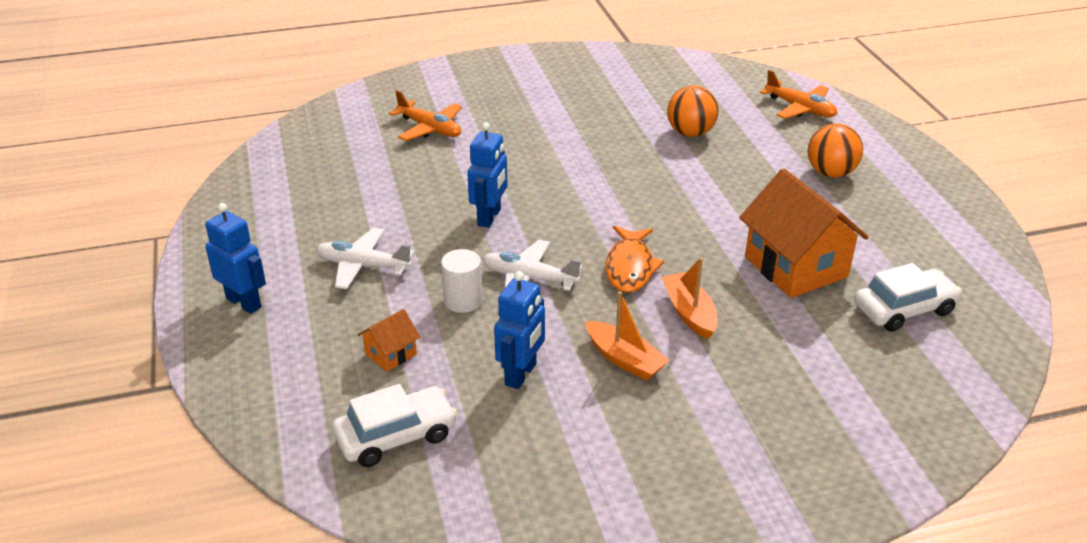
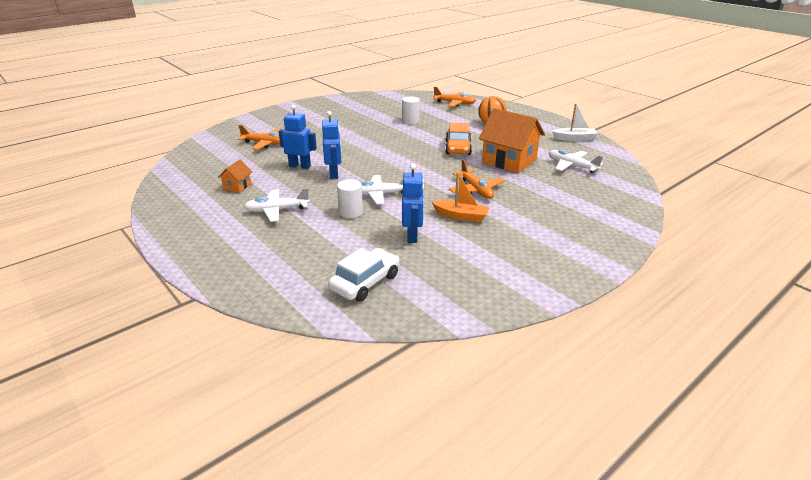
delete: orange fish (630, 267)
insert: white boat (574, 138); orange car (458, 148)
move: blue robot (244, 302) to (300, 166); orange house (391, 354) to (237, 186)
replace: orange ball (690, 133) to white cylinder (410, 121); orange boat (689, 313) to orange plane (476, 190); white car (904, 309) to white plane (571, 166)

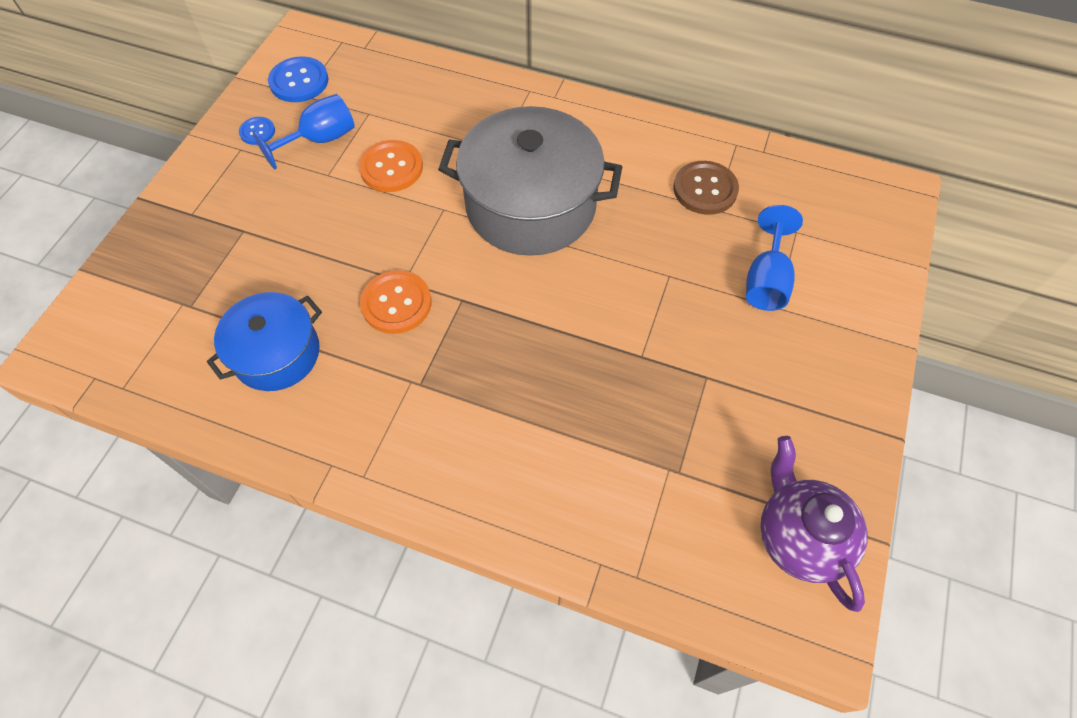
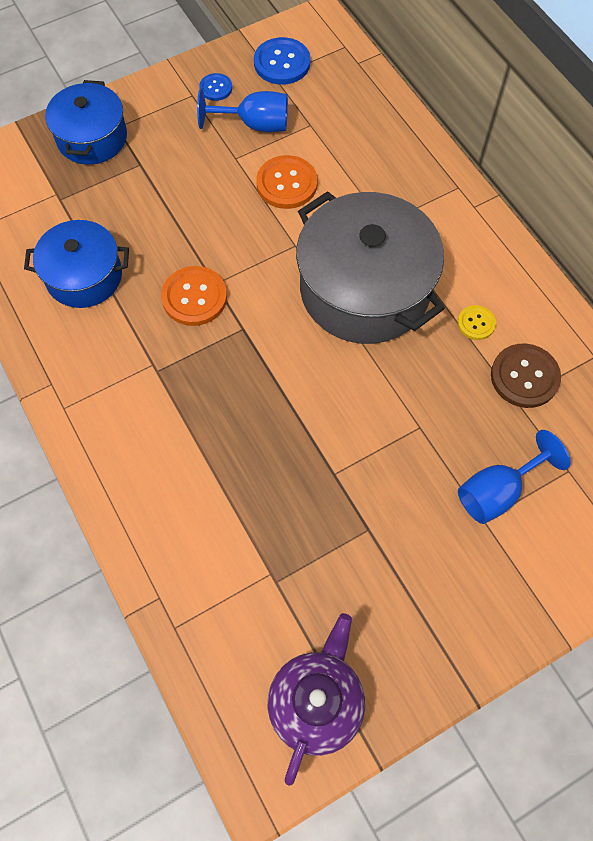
insert: blue pot (92, 138); yellow button (476, 323)

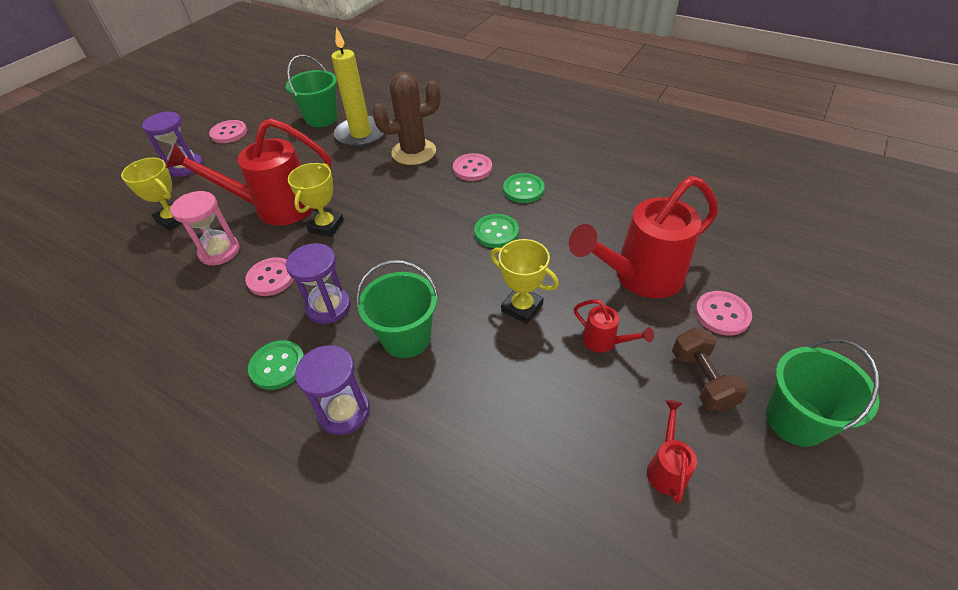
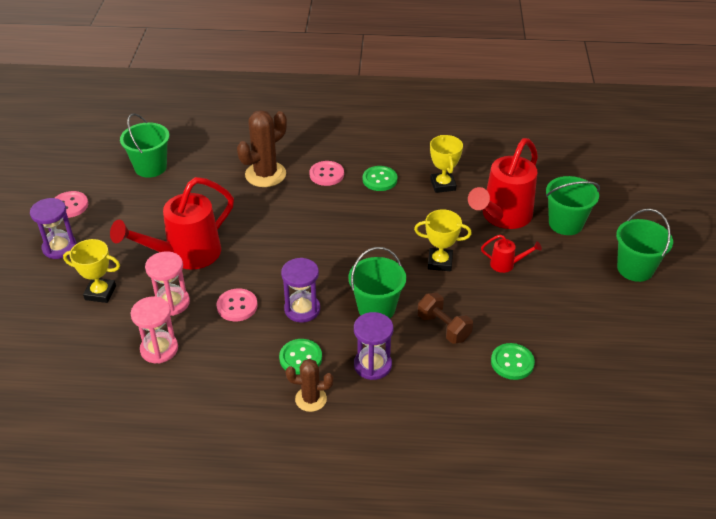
delete: yellow candle (361, 134); red watering can (666, 468)
insert: pink hourglass (159, 349); brown cactus (311, 399)
move: yellow trophy (326, 226) to (443, 185); green button (496, 232) to (512, 362); brown dumbbell (702, 380) to (443, 327)
replace: pink button (722, 314) to green bucket (565, 223)

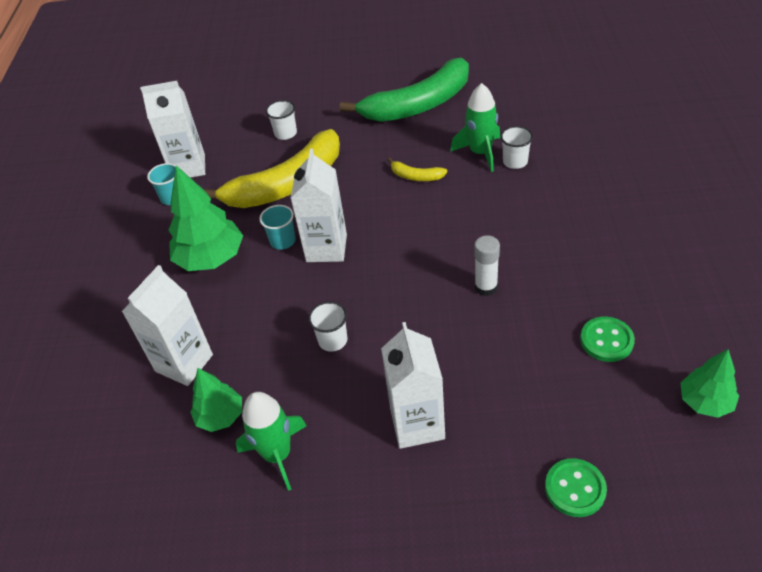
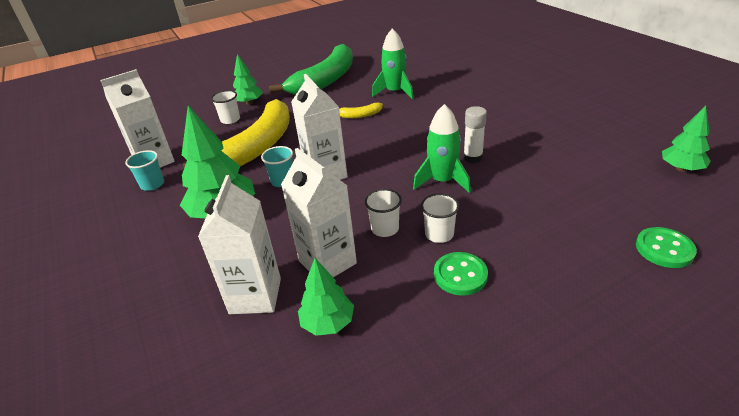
insert: green tree (249, 103)
move: white cup (515, 162) to (439, 234); green button (606, 340) to (460, 275); white carton (417, 424) to (327, 262); green rocket (277, 455) to (442, 181)

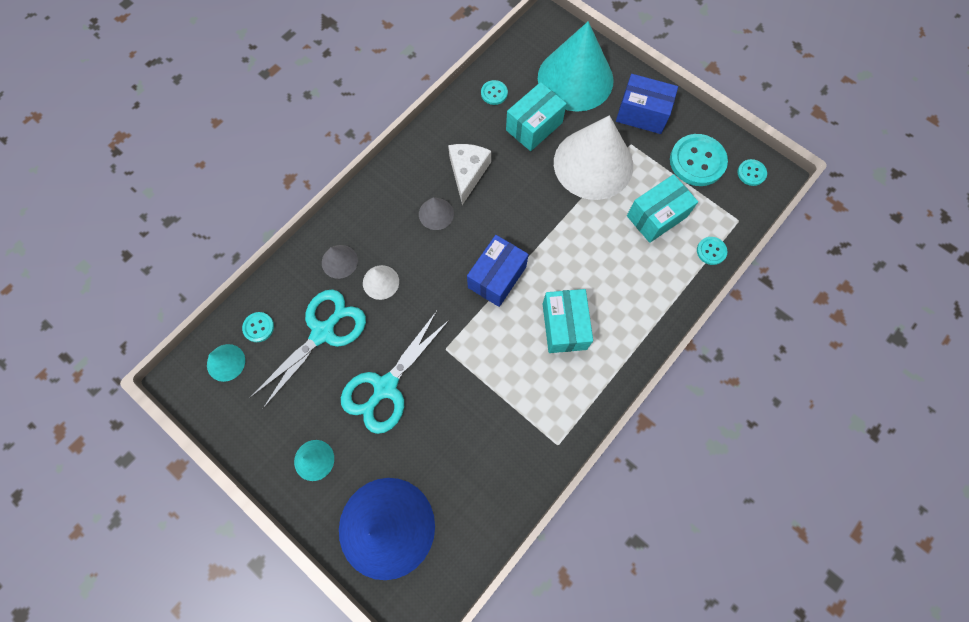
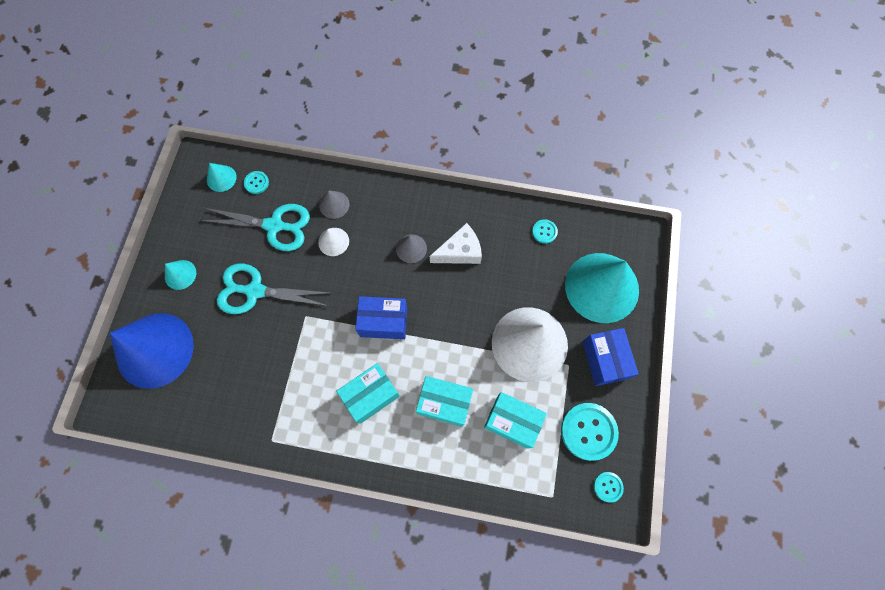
delete: turquoise button (711, 251)
move: turquoise box (534, 126) to (444, 403)

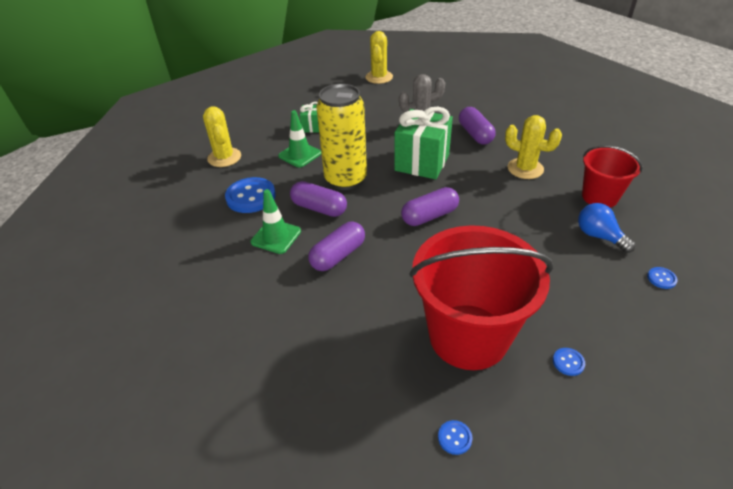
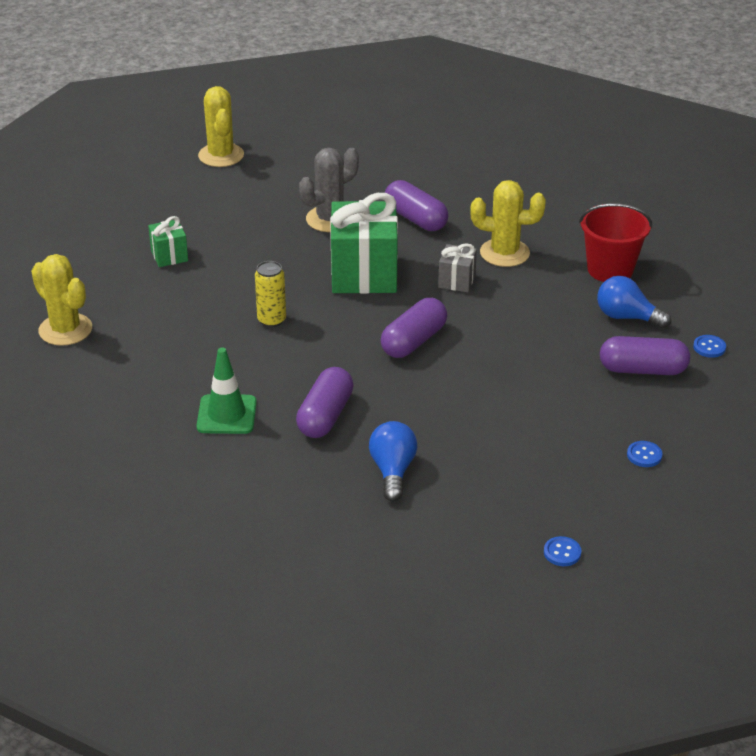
delete: green traffic cone (300, 154); blue button (251, 197); red bucket (468, 336)
insert: grey gift (456, 281); blue light bulb (392, 471)
move: purple capsule (319, 208) to (642, 370)
resize: yellow can (345, 179) = (271, 320) x0.46

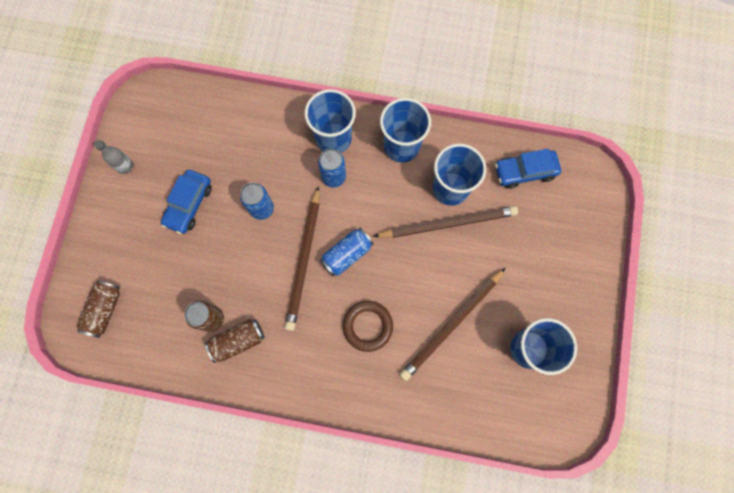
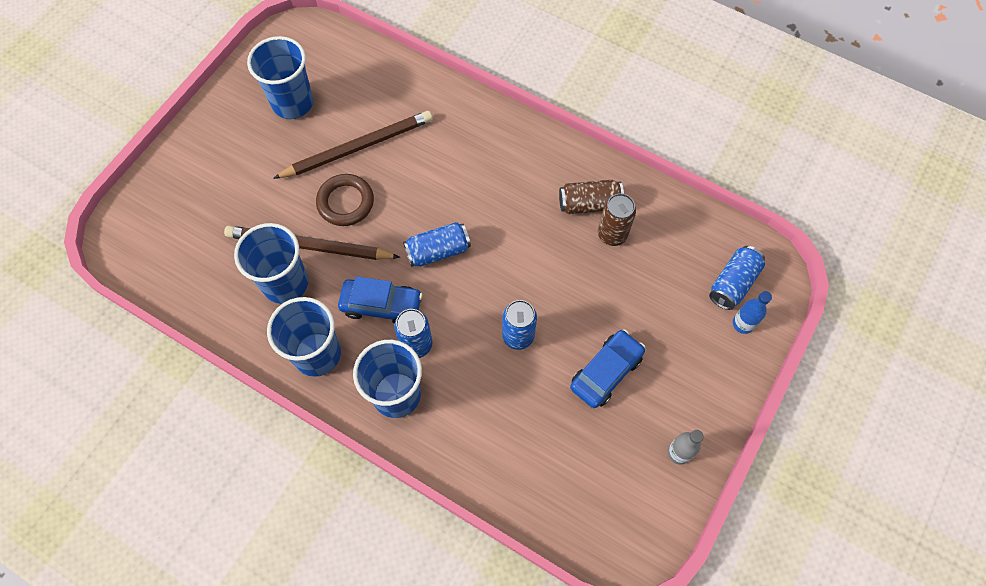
delete: brown pencil (304, 260)
insert: blue bottle (743, 324)
move: blue car (525, 172) to (381, 305); brown ring (367, 326) to (345, 202)
recolor: brown can (104, 310) to blue can (733, 283)

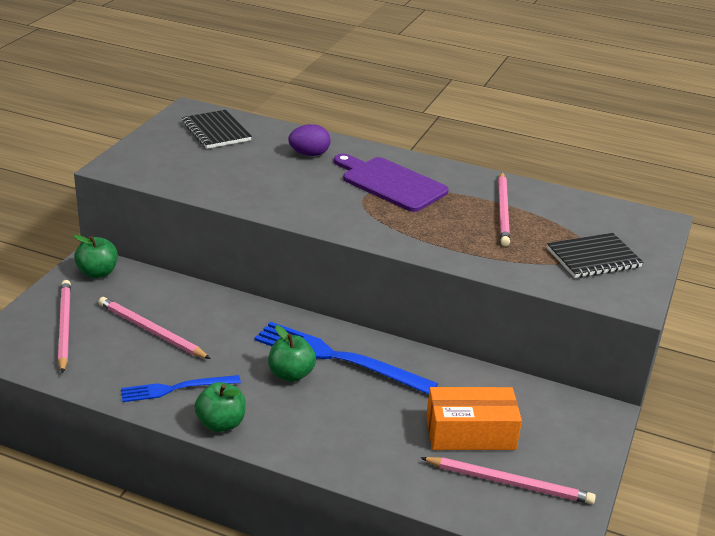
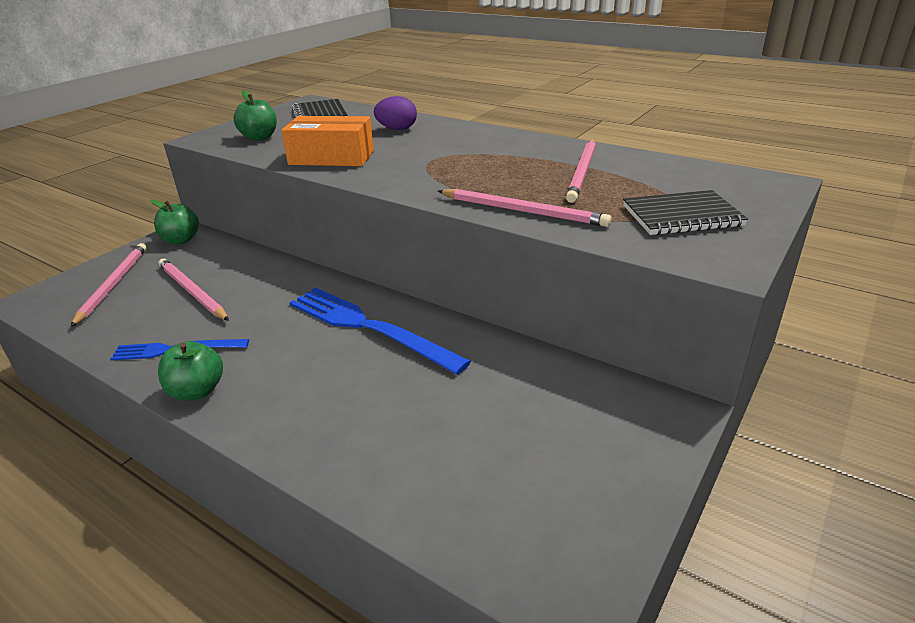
delete: purple cutting board (390, 183)
move: green apple (291, 374) to (259, 137); orange box (470, 433) to (331, 157); pink pencil (509, 483) to (523, 211)

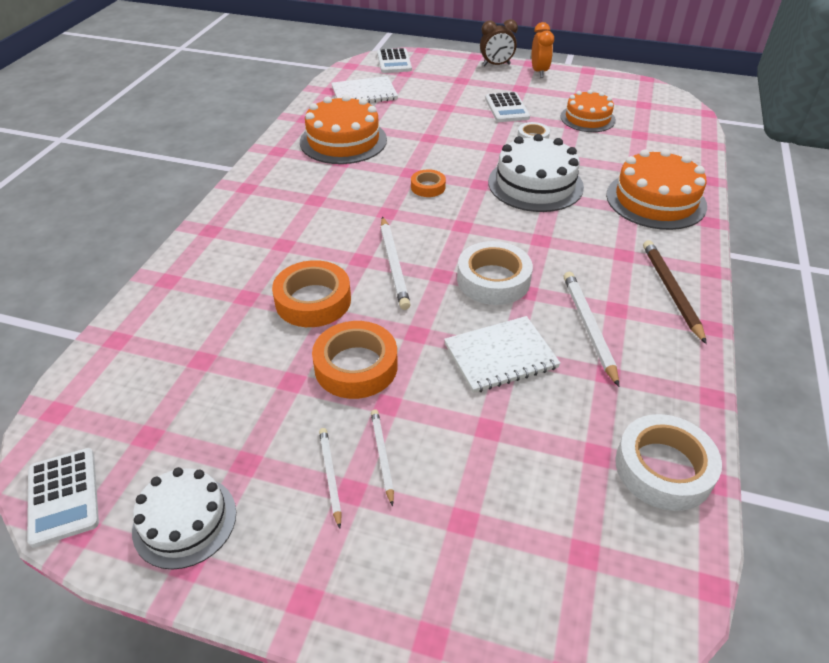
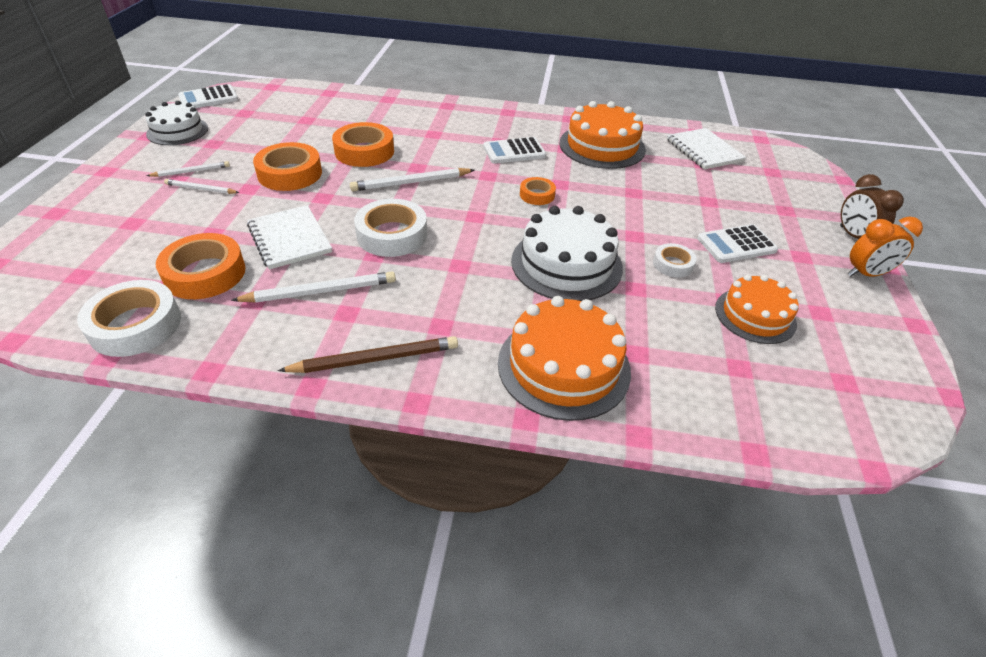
insert: orange tape (205, 273)
move: white calculator (394, 62) to (514, 151)
rotate: white pencil (382, 456) = (201, 189) 150 degrees counterclockwise

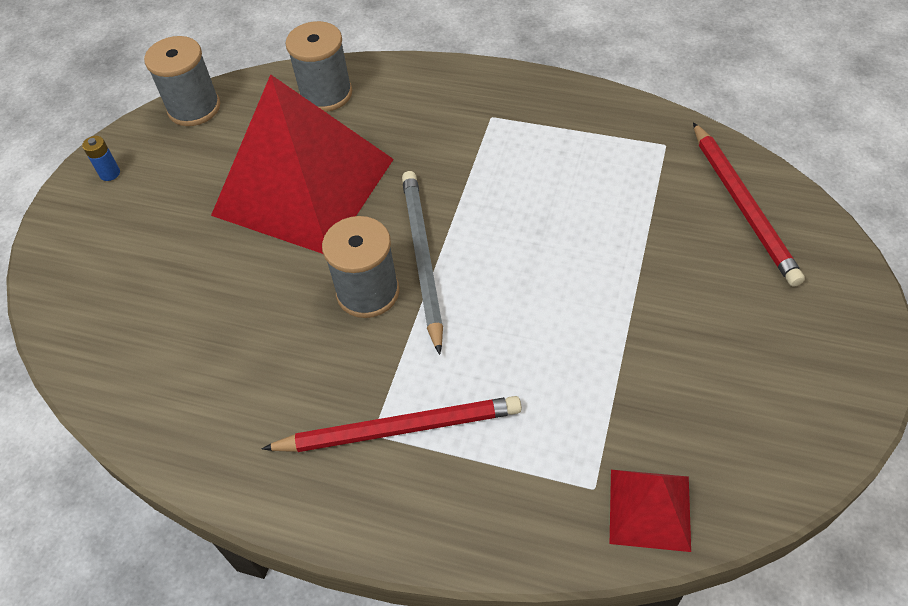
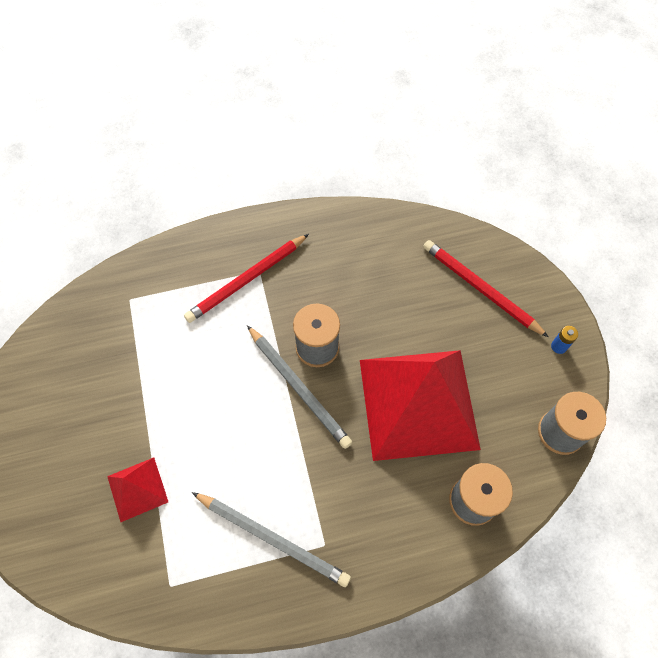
insert: grey pencil (272, 538)
move: red pencil (743, 205) to (480, 289); red pyramid (650, 509) to (137, 489)

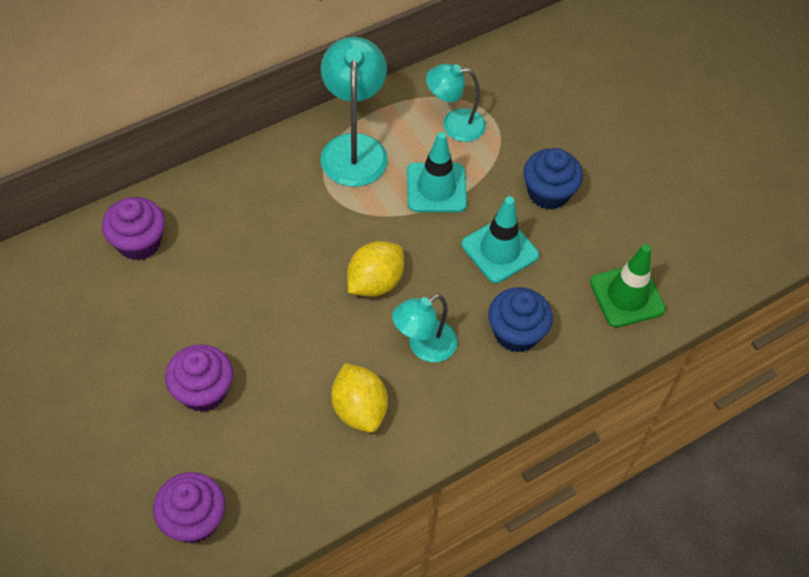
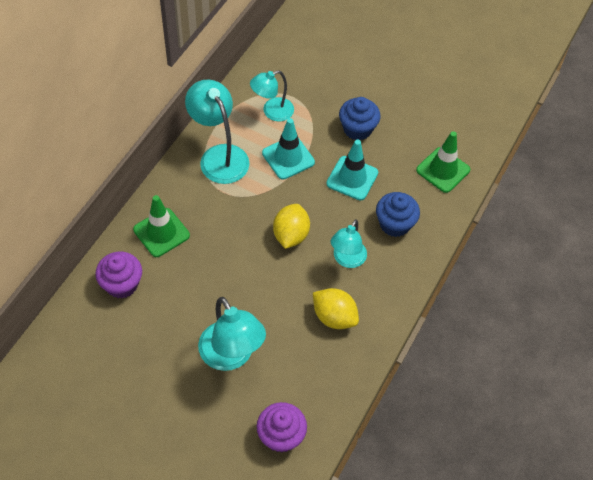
insert: green traffic cone (161, 232)
replace: purple cupcake (203, 391) to turquoise lamp (231, 356)

